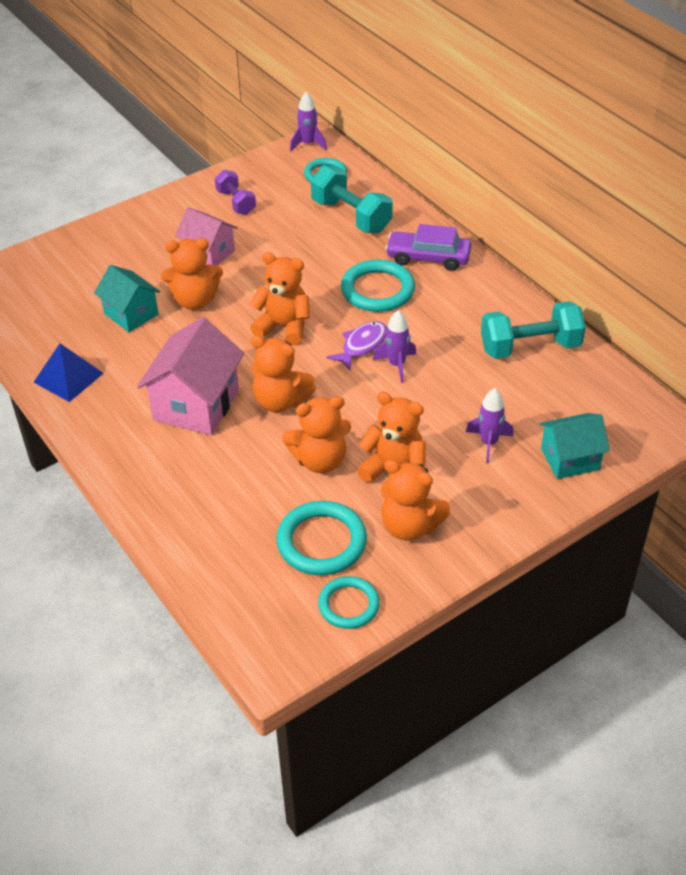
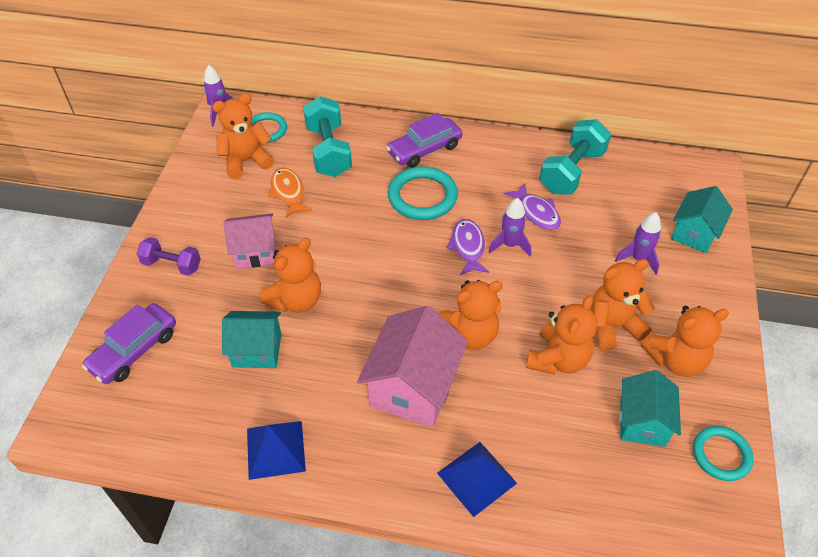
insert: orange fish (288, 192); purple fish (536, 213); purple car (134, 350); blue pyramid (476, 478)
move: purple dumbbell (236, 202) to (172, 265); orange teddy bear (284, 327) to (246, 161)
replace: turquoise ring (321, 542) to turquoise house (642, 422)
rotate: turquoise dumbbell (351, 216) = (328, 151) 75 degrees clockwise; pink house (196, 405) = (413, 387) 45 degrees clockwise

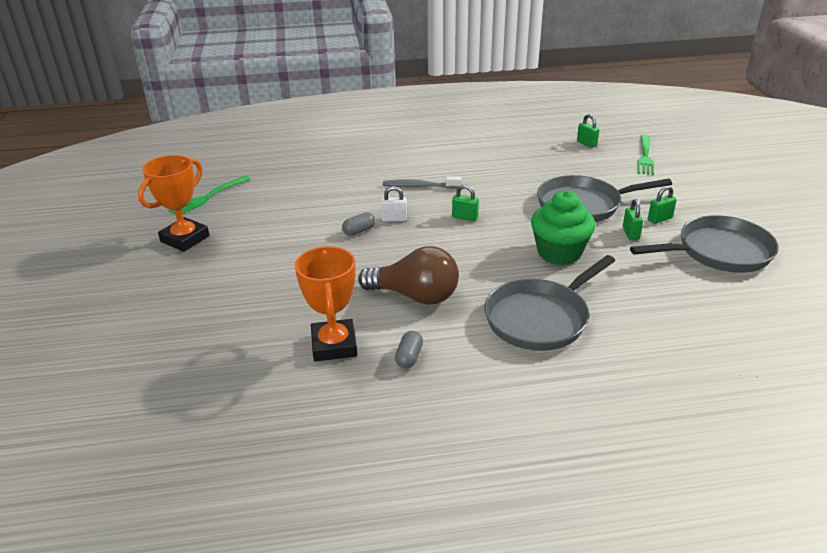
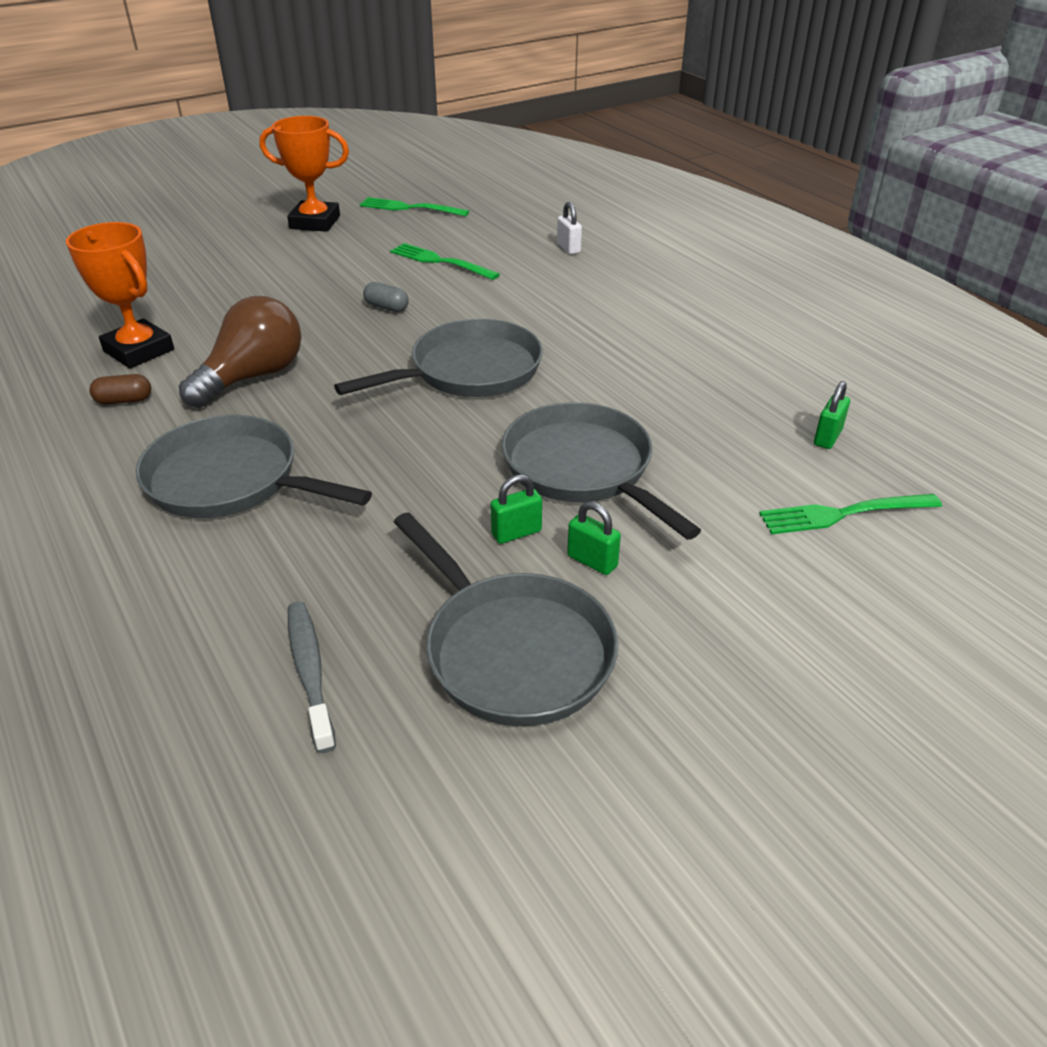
delete: green cupcake (559, 253)
insert: green fork (440, 262)
move: grey toothbrush (419, 186) to (310, 672); white padlock (394, 219) to (568, 248)
replace: green padlock (465, 217) to grey pan (469, 371)
recolor: grey capsule (409, 357) to brown capsule (124, 400)
rotate: orange trophy (334, 345) = (139, 350) 75 degrees clockwise; brown light bulb (415, 296) = (253, 377) 135 degrees counterclockwise

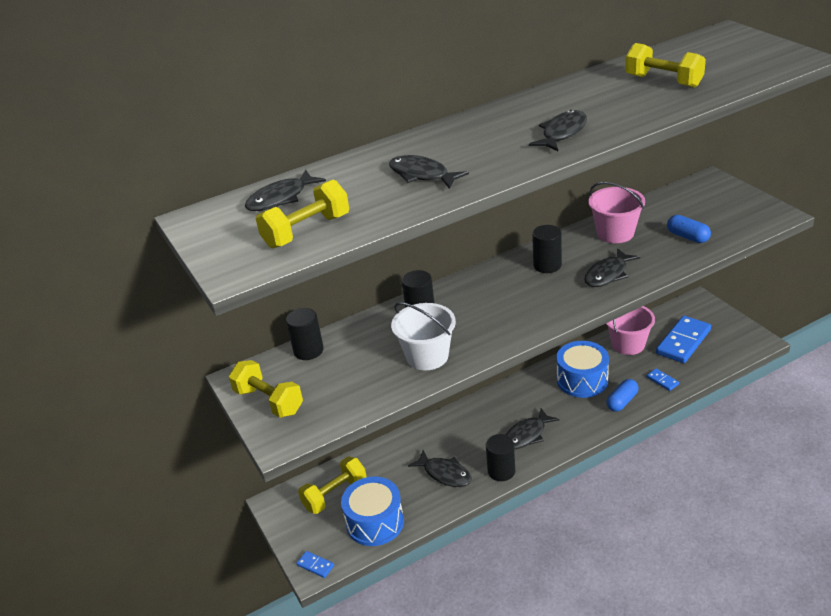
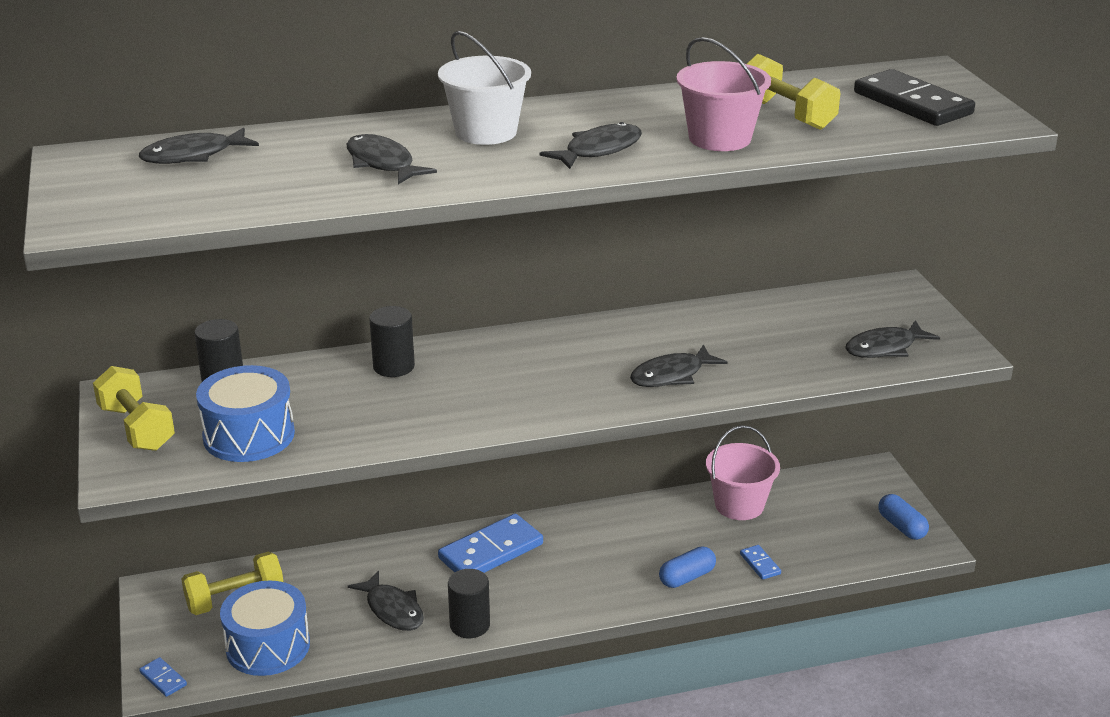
delete: yellow dumbbell (307, 231); black cylinder (547, 265)
insert: black domino (912, 103)
move: pink bucket (615, 233) to (720, 138); blue capsule (687, 237) to (901, 527); white bucket (427, 356) to (486, 132); blue domino (683, 342) to (491, 551); blue drum (582, 380) to (249, 435); black fish (527, 435) to (885, 348)

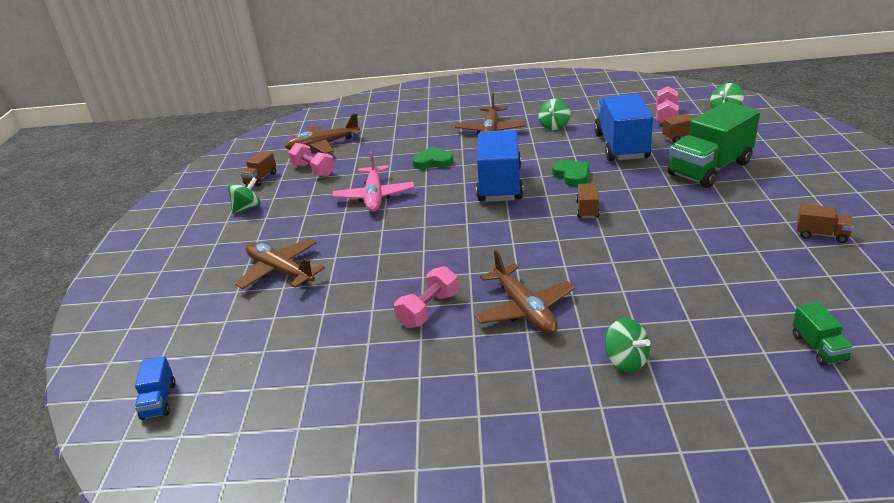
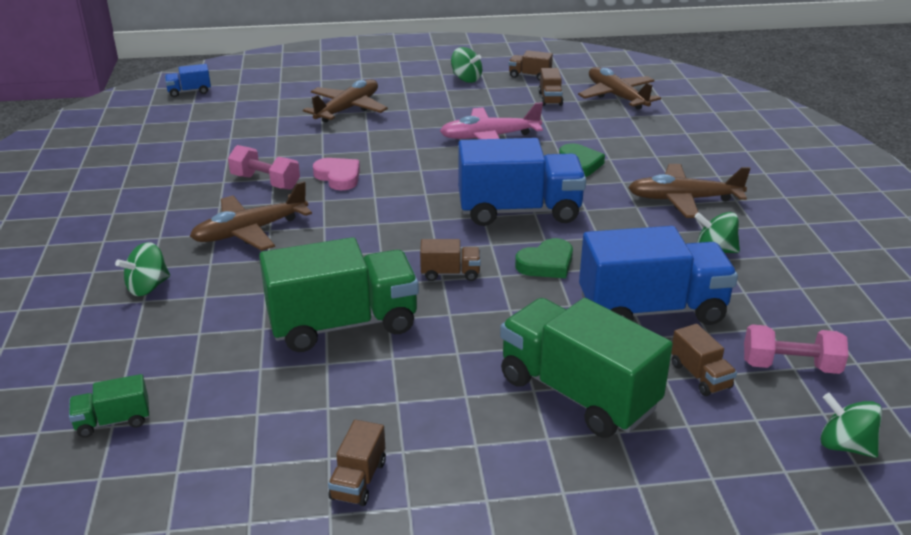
insert: pink heart (338, 177); green truck (343, 324)
replace: pink dumbbell (313, 170) to brown truck (550, 99)

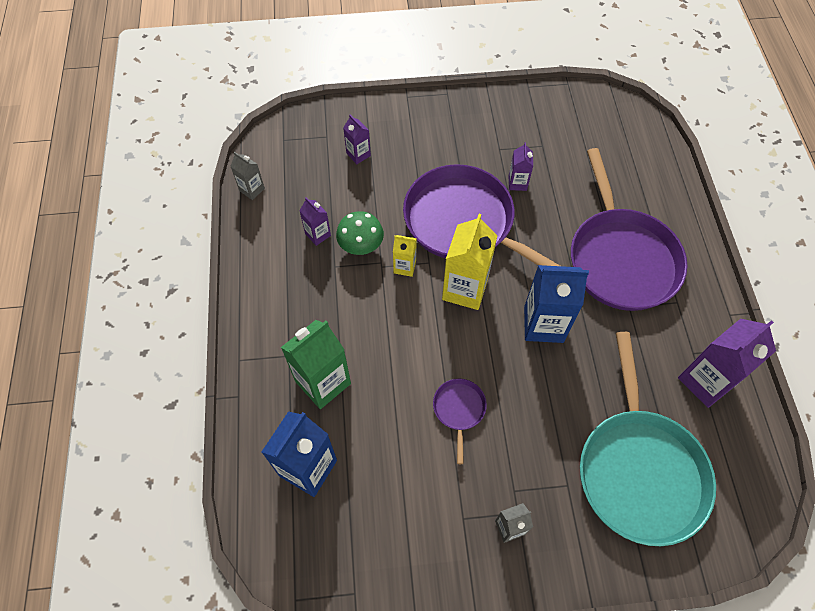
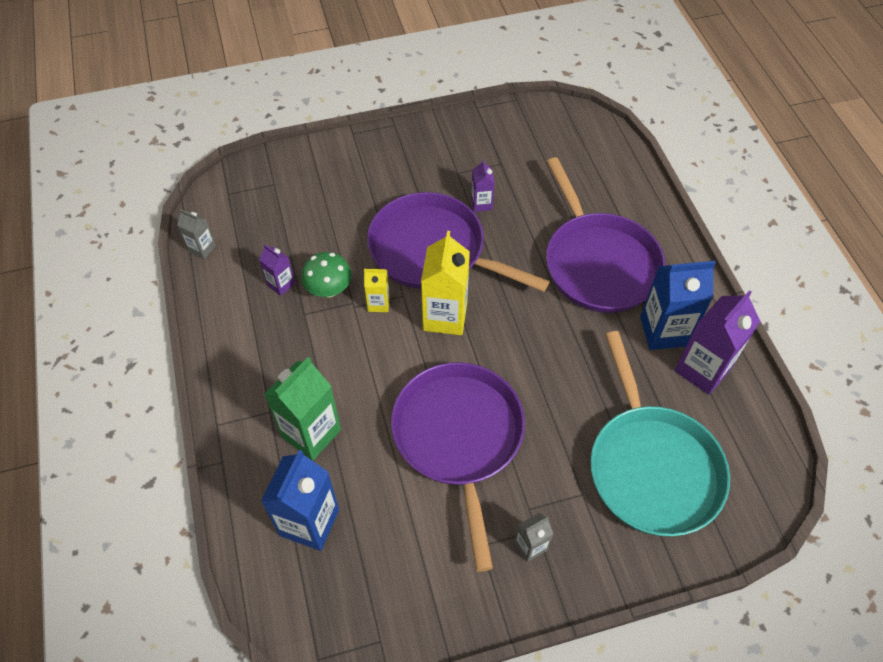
delete: purple carton (358, 154)
move: blue carton (543, 324) to (664, 331)
resize: purple pan (459, 410) = (459, 437) x2.35

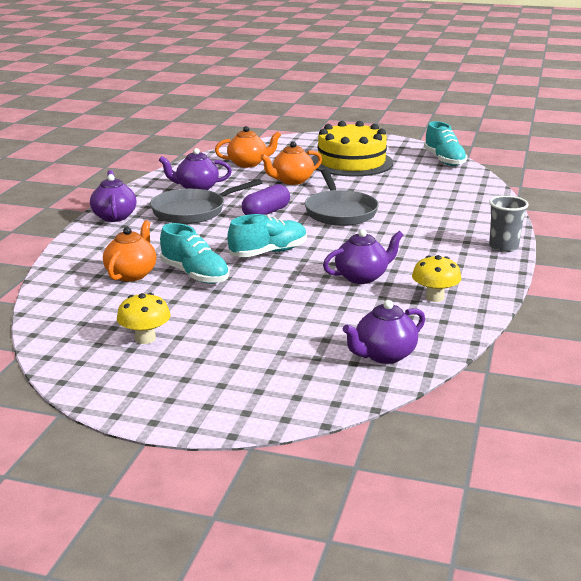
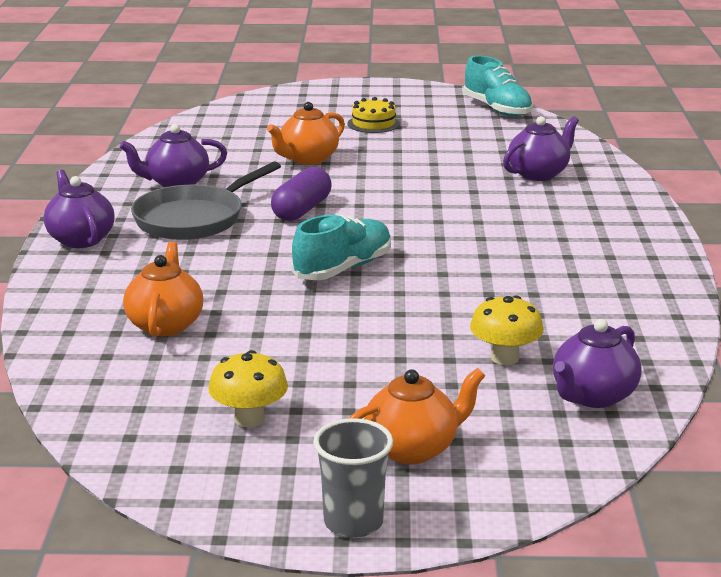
delete: grey pan (339, 212); turquoise shoe (195, 275)
move: orange teapot (248, 164) to (412, 449); grey cup (503, 247) to (353, 522); purple teapot (362, 277) to (539, 174); yellow mushroom (434, 297) to (505, 358)
resize: yellow cake (351, 162) = (373, 124) x0.44

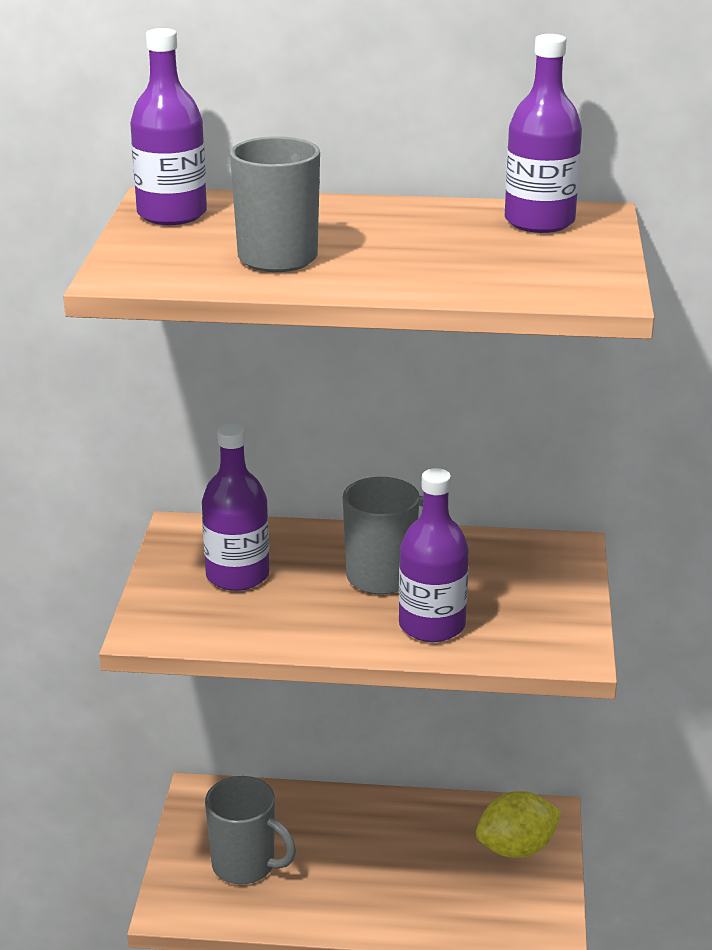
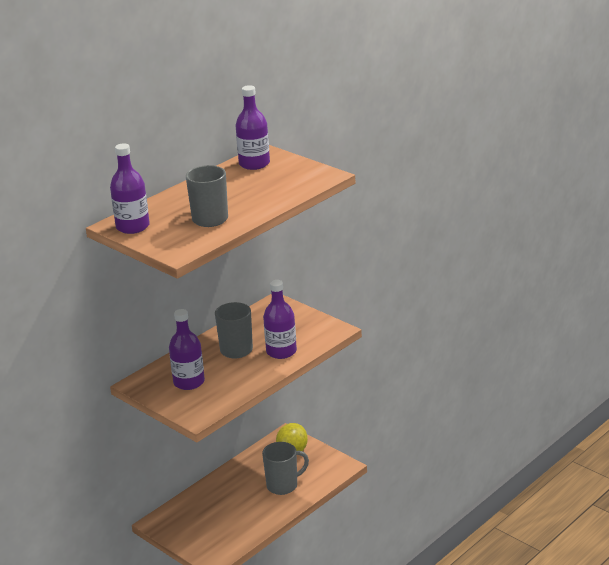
move: grey mug (245, 866) to (283, 485)

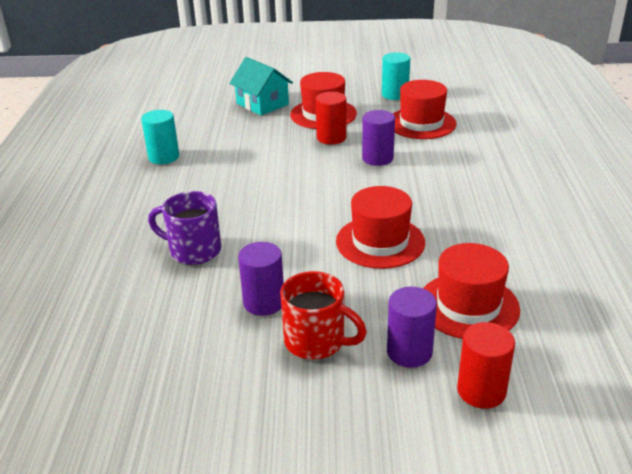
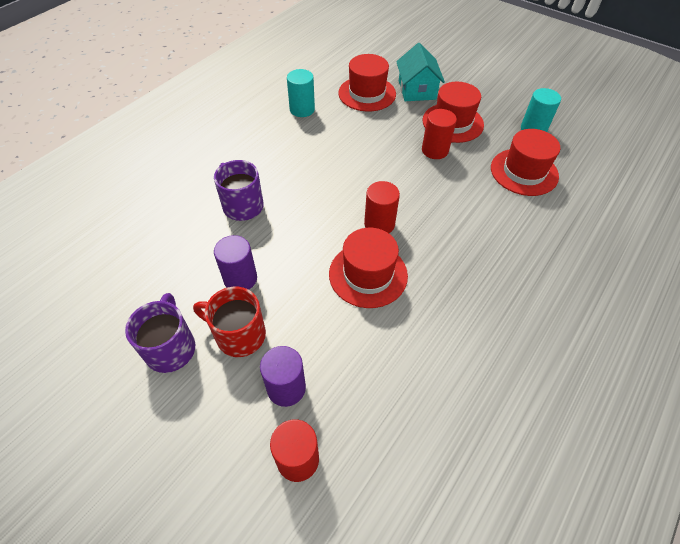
delete: purple cylinder (377, 158)
insert: red cylinder (379, 224); purple mug (171, 348)
move: red hat (468, 306) to (367, 93)
rotate: red mug (316, 341) = (239, 335) 135 degrees clockwise

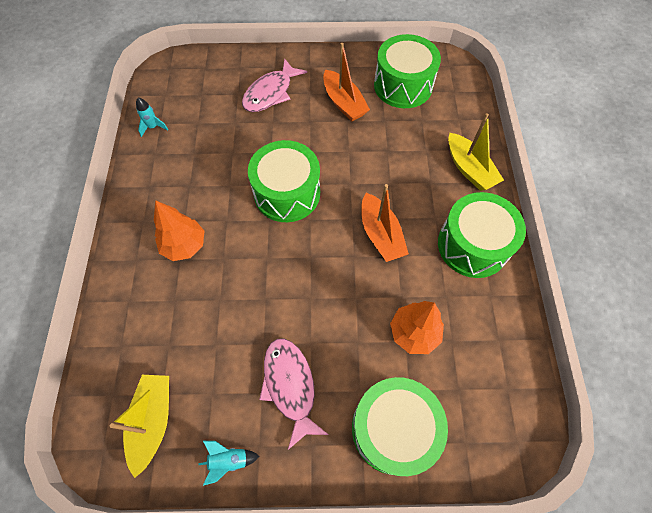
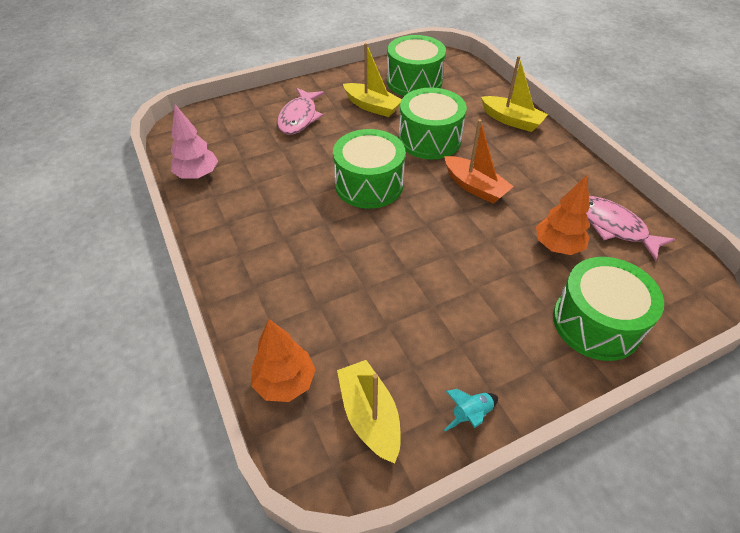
move: green drum (472, 245) to (429, 139); orange tree (184, 245) to (285, 382); pink fish (290, 386) to (614, 227)
replace: turquoise rocket (153, 127) to pink tree (198, 175)
recolor: orange boat (343, 103) to yellow boat (372, 106)

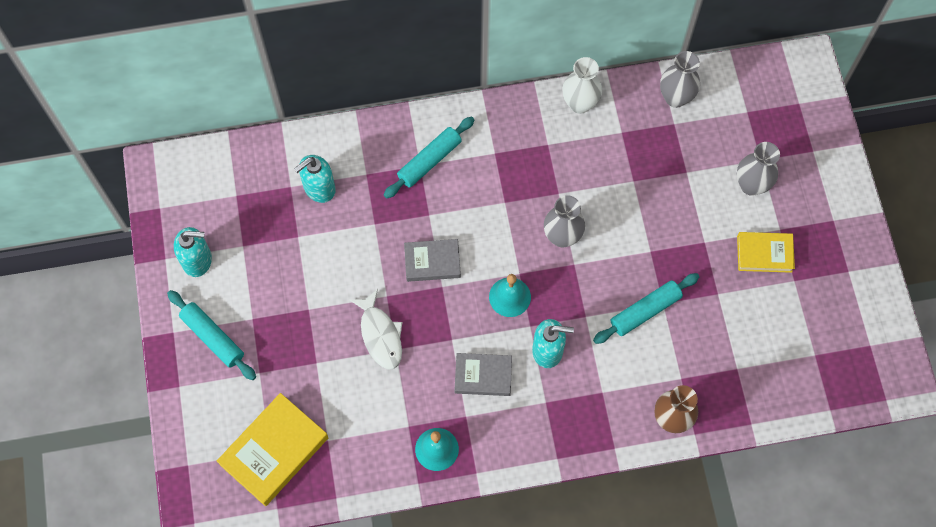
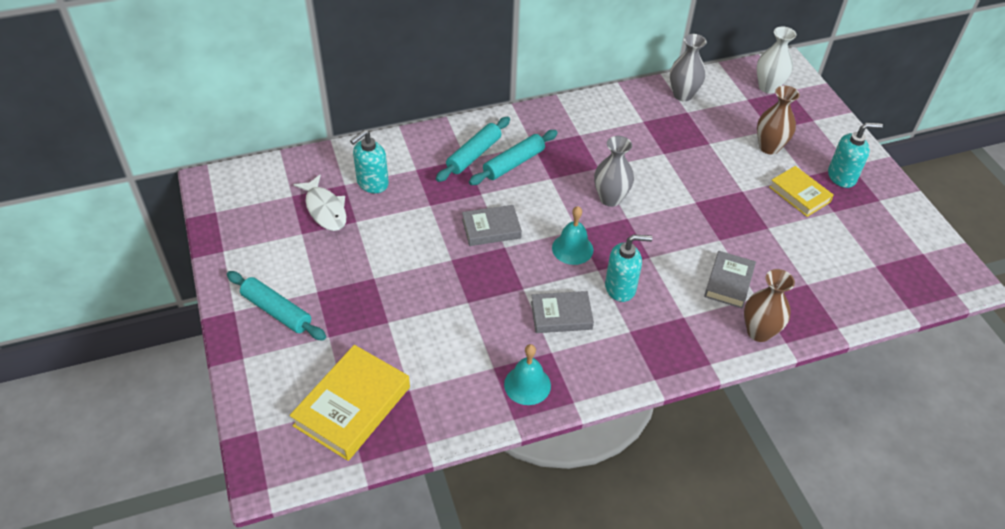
insert: grey book (729, 282)
move: white vase (580, 103) to (768, 87); turquoise soap dispenser (197, 260) to (842, 177); turquoise rolling pin (645, 311) to (513, 163); white fish (380, 335) to (325, 209)
recolor: grey vase (751, 185) to brown vase (769, 147)
rotate: yellow book (764, 254) = (799, 194) 60 degrees clockwise

